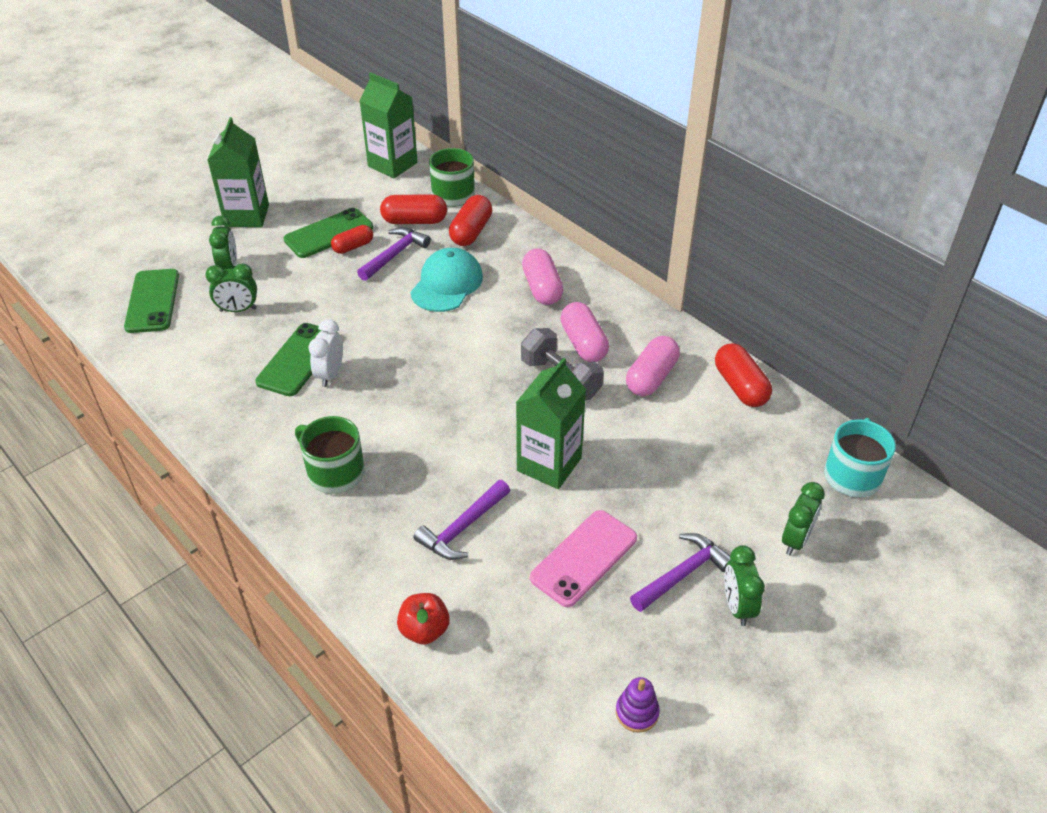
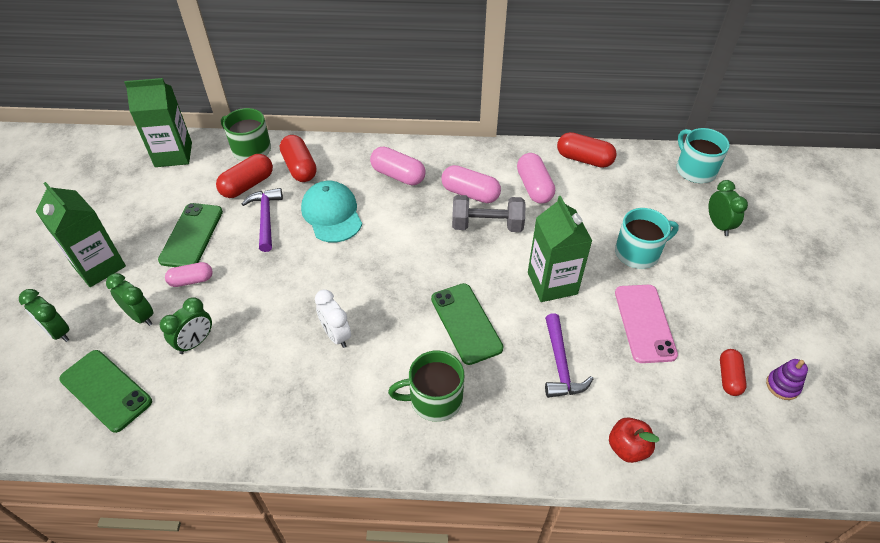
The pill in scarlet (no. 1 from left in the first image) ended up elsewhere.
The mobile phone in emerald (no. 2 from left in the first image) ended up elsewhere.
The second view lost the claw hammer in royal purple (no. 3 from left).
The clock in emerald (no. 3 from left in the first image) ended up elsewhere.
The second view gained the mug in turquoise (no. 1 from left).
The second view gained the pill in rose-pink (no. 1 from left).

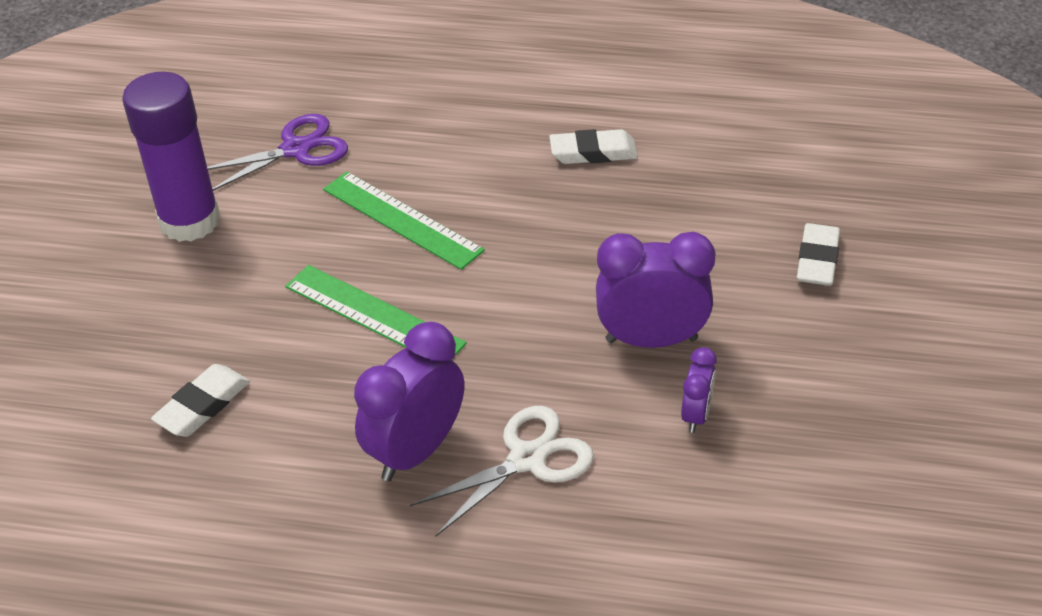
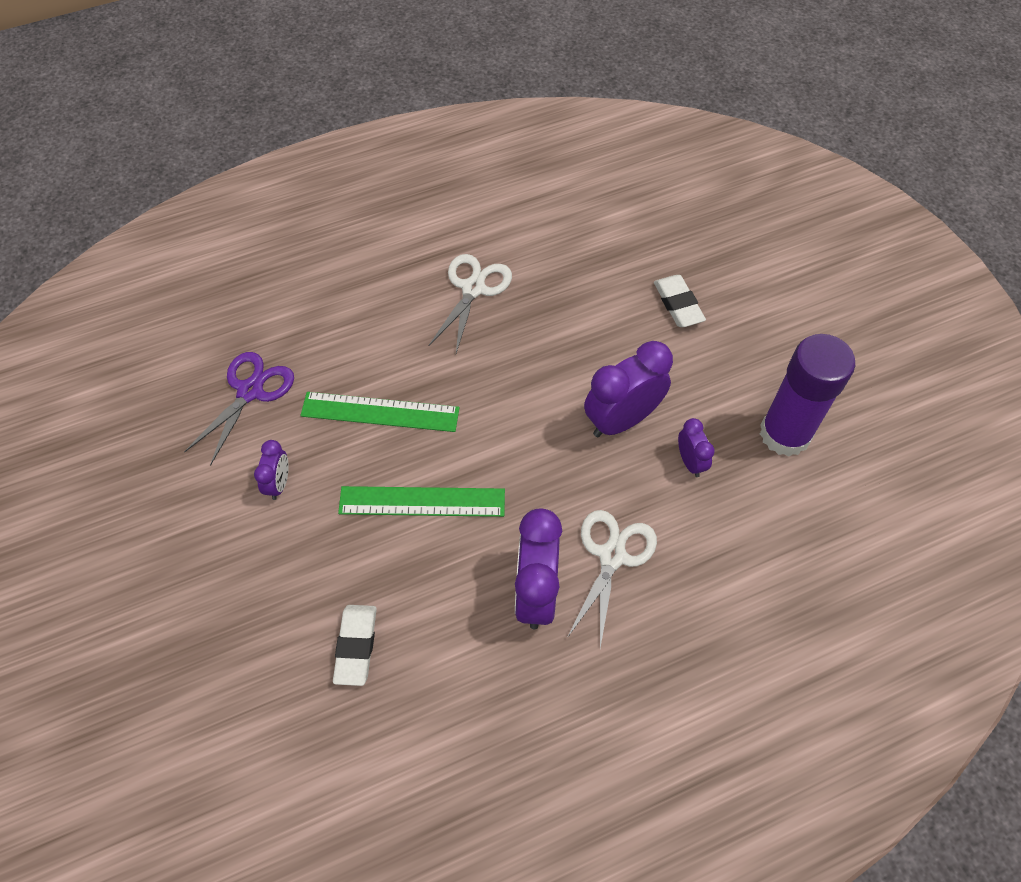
The stick of glue in royal purple ended up elsewhere.
Where the gum eraser in white (no. 2 from left) stood, the pair of scissors in white (no. 1 from left) came to stand.
The second view gained the clock in royal purple (no. 1 from left).

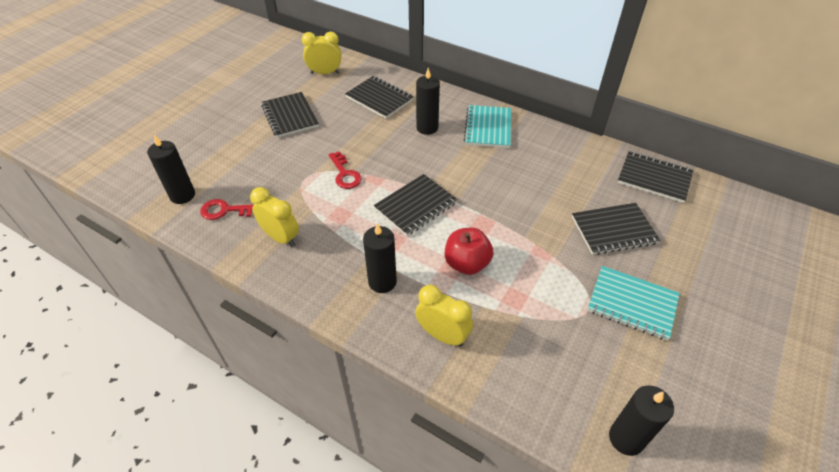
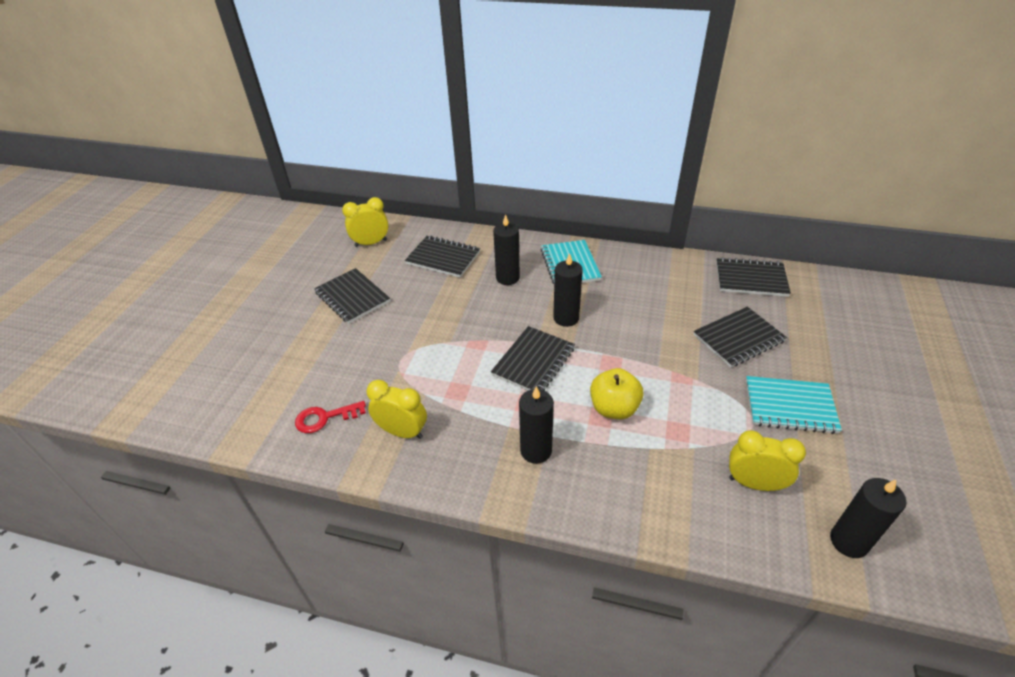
The pillar candle in jet-black (no. 1 from left in the first image) ended up elsewhere.
The second view lost the key in scarlet (no. 2 from left).
What was the apple in scarlet turned into the apple in golden.
The clock in golden (no. 3 from left) ended up elsewhere.

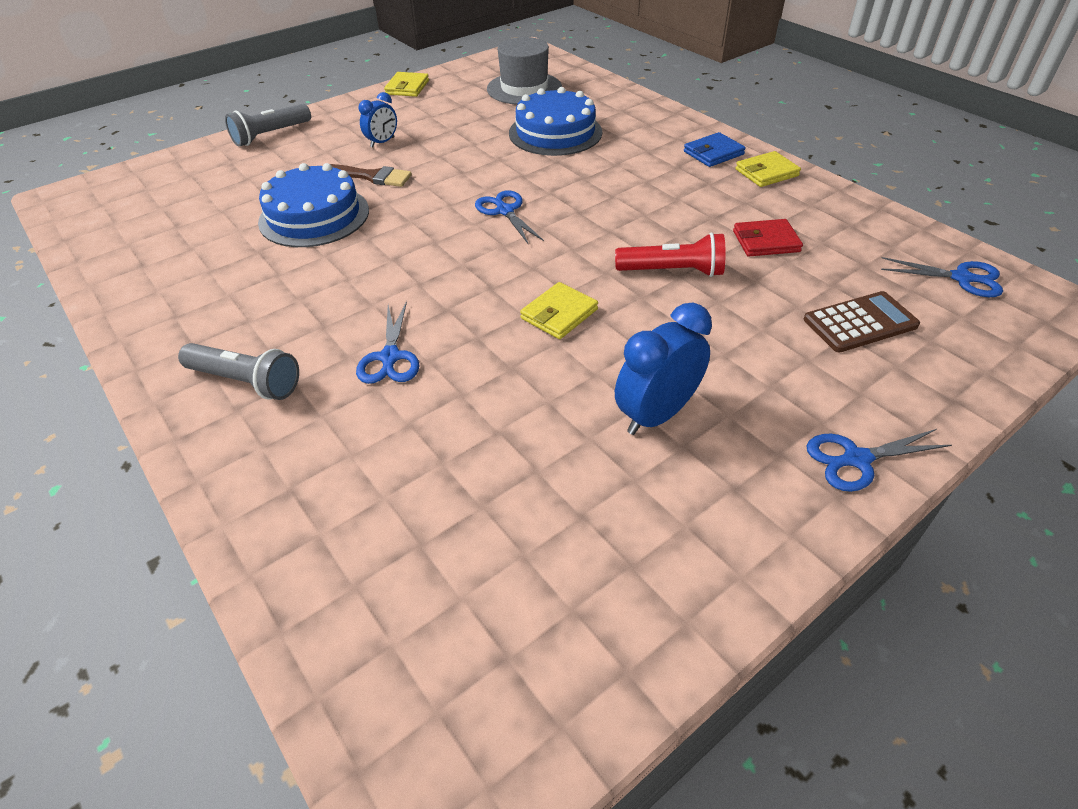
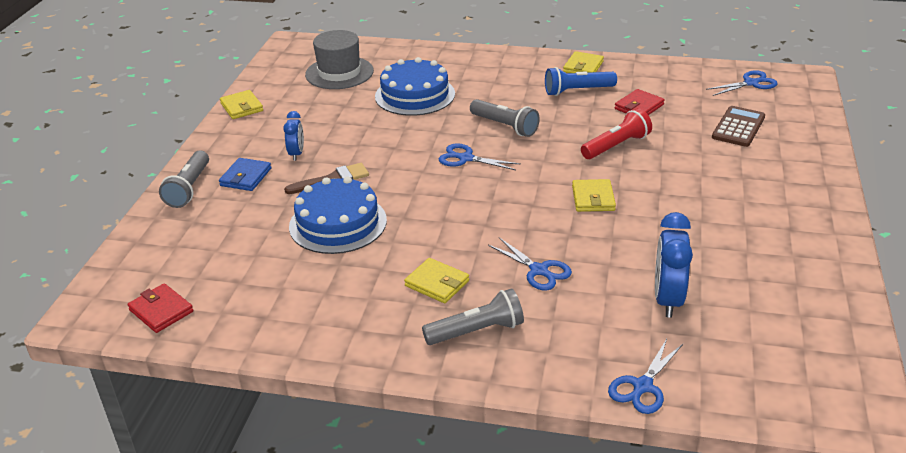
The card wallet in blue ended up elsewhere.
The clock in blue (no. 2 from left) ended up elsewhere.
The pair of scissors in blue (no. 3 from left) ended up elsewhere.
The second view gained the pocket torch in blue.
The second view gained the pocket torch in ash-grey (no. 3 from left).
The second view gained the card wallet in golden (no. 2 from left).
The second view gained the card wallet in scarlet (no. 1 from left).

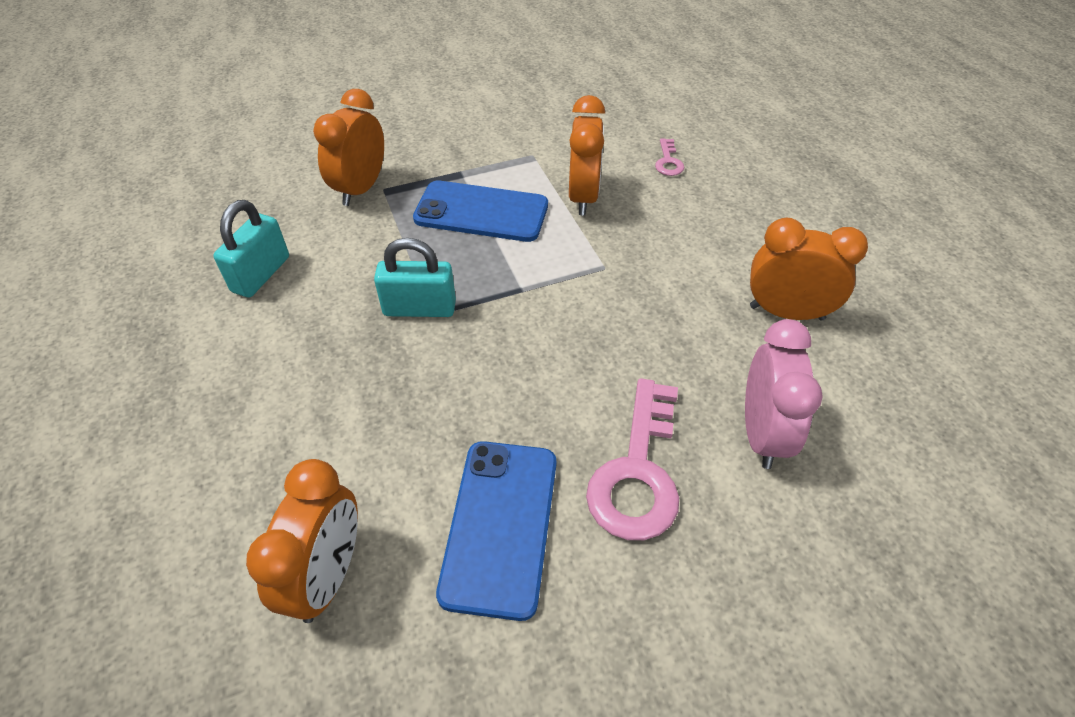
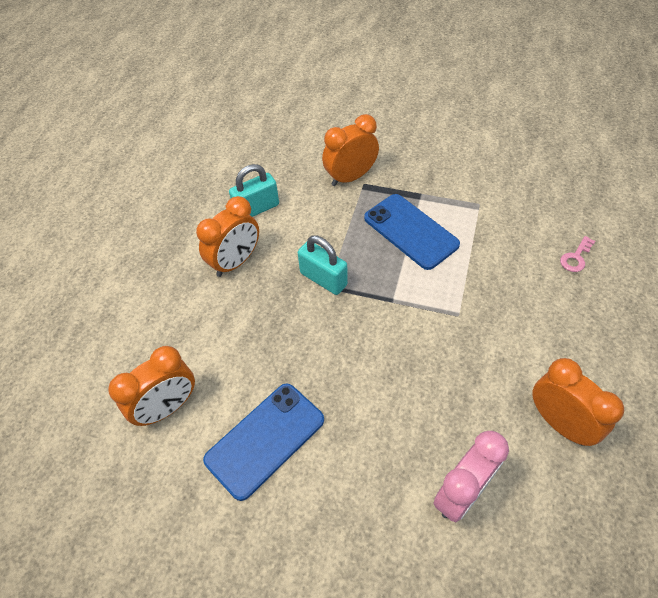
The clock in bright orange (no. 3 from left in the first image) ended up elsewhere.
The second view lost the key in rose-pink (no. 1 from left).

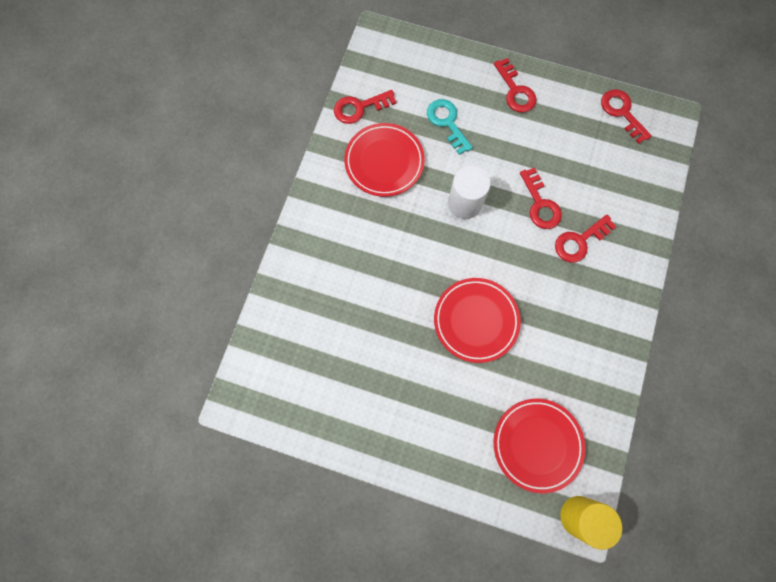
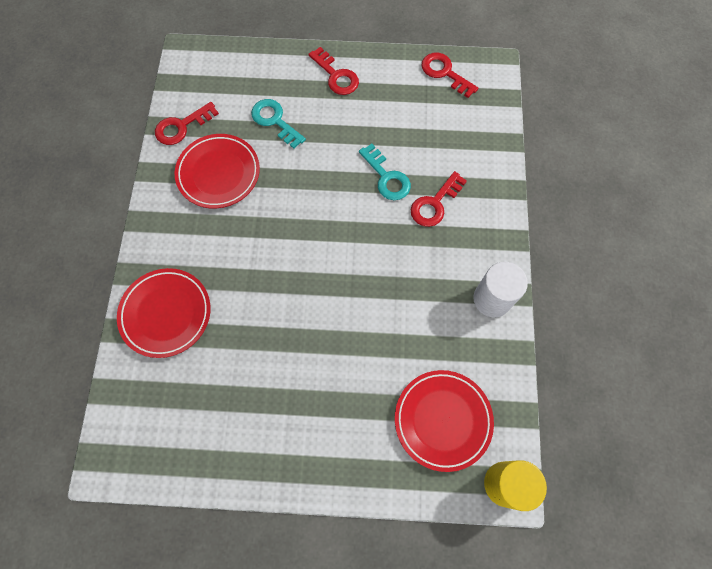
The cylinder shape in white ended up elsewhere.
What was the key in scarlet (no. 3 from left) turned into the key in turquoise (no. 2 from left).
The flat dish in scarlet (no. 2 from left in the first image) ended up elsewhere.

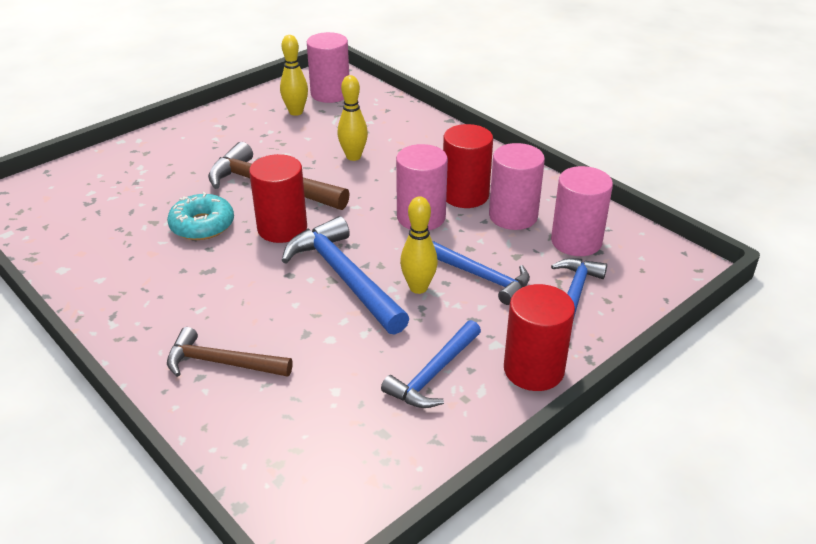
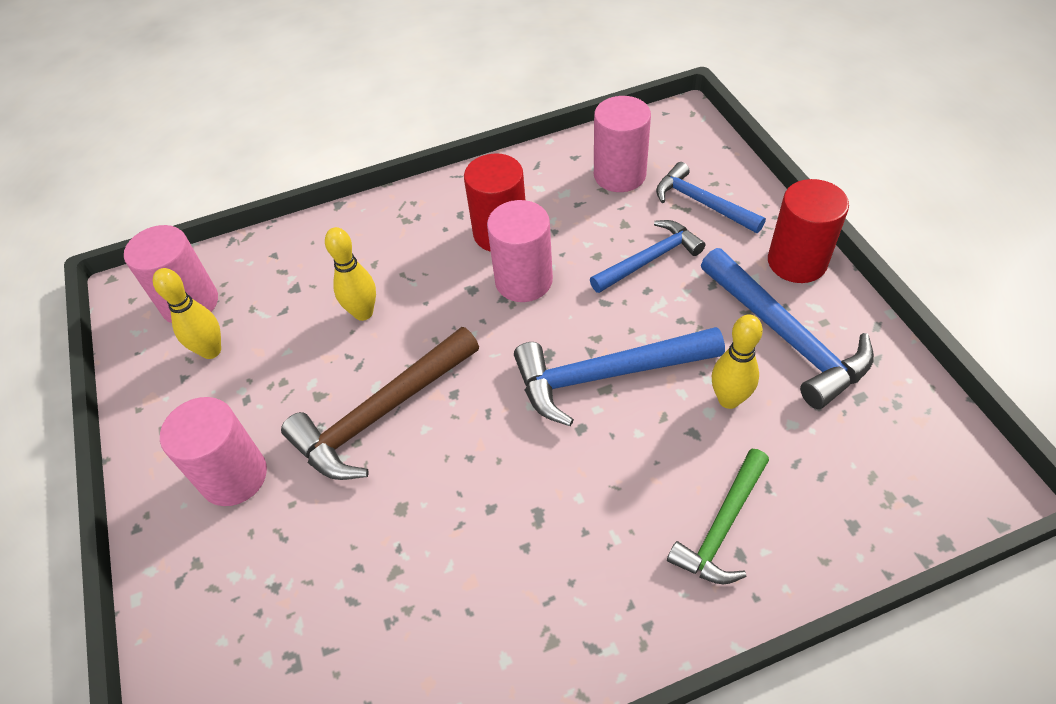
The cylinder shape in rose-pink (no. 3 from left in the first image) ended up elsewhere.
The second view lost the cylinder shape in scarlet (no. 1 from left).
The second view lost the glazed donut in turquoise.
The tenpin in golden (no. 3 from left) ended up elsewhere.
The size of the claw hammer in blue (no. 2 from left in the first image) changed by a factor of 1.53.
What was the claw hammer in dark brown (no. 1 from left) turned into the claw hammer in emerald.

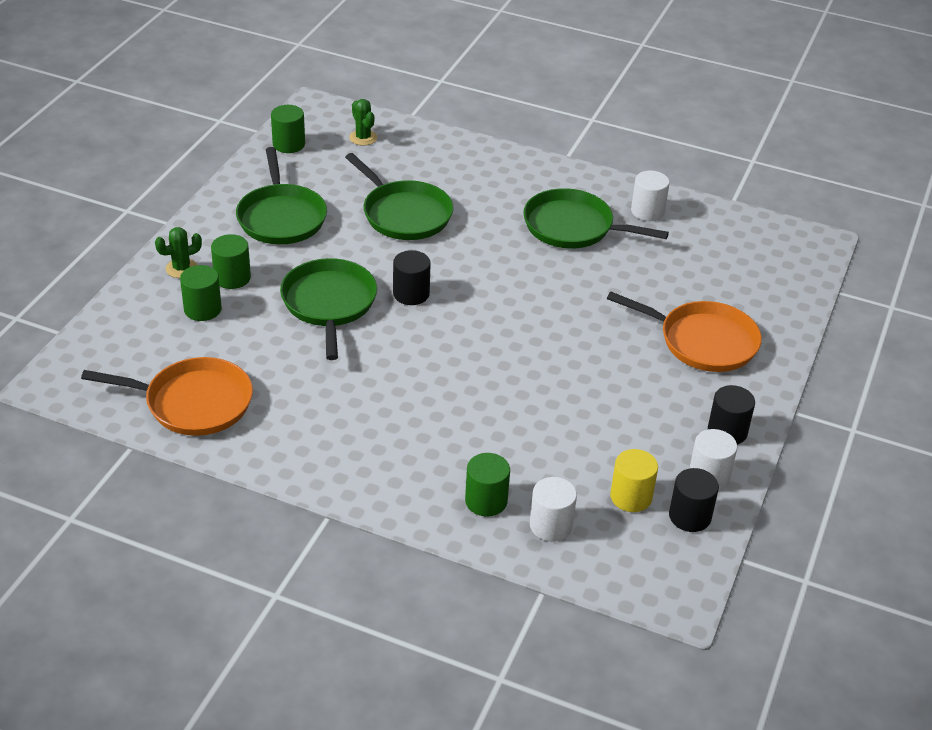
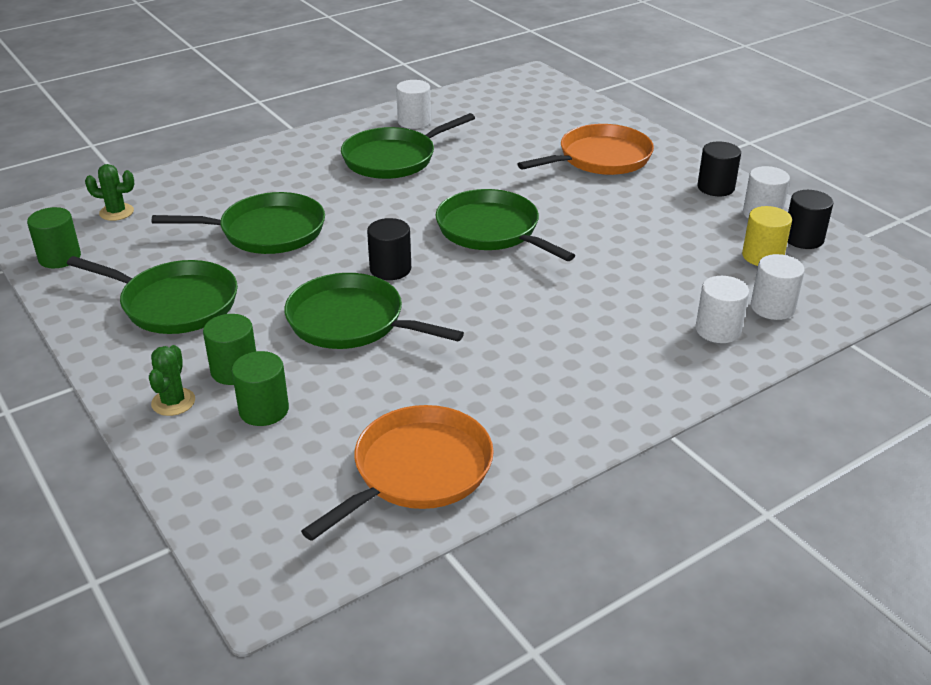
What was the cylinder shape in emerald (no. 4 from left) turned into the cylinder shape in white (no. 2 from left).
The second view gained the pan in emerald (no. 5 from left).

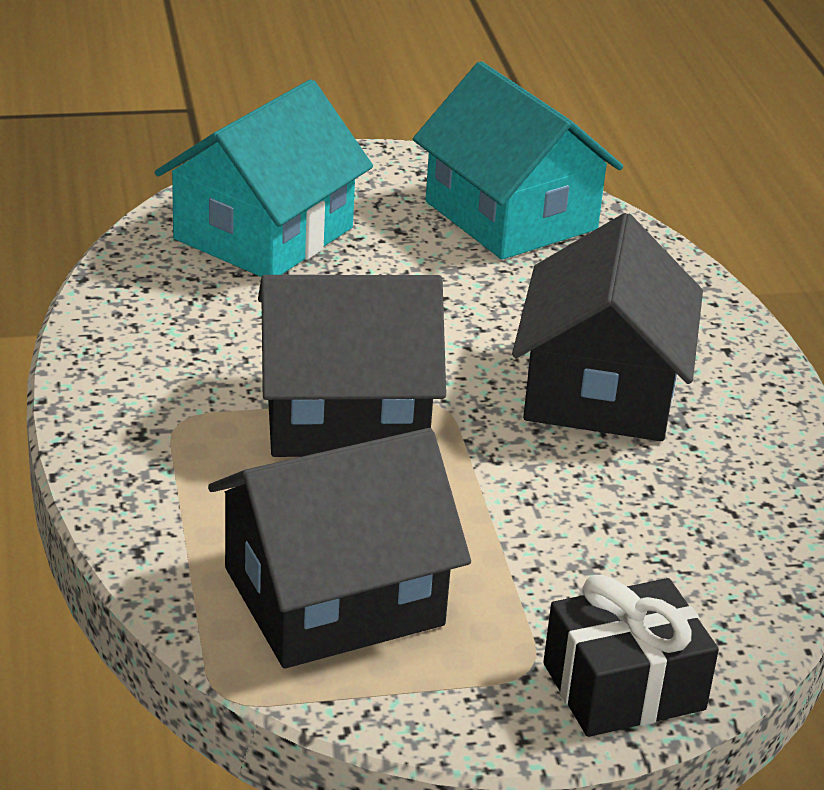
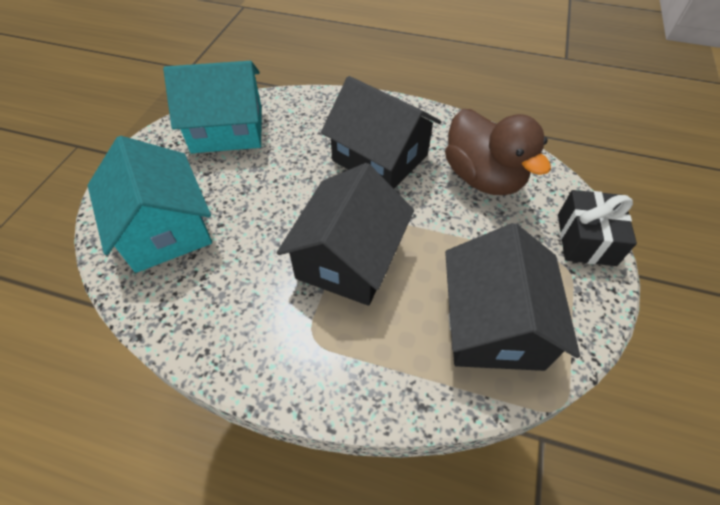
The second view gained the duck in dark brown.

